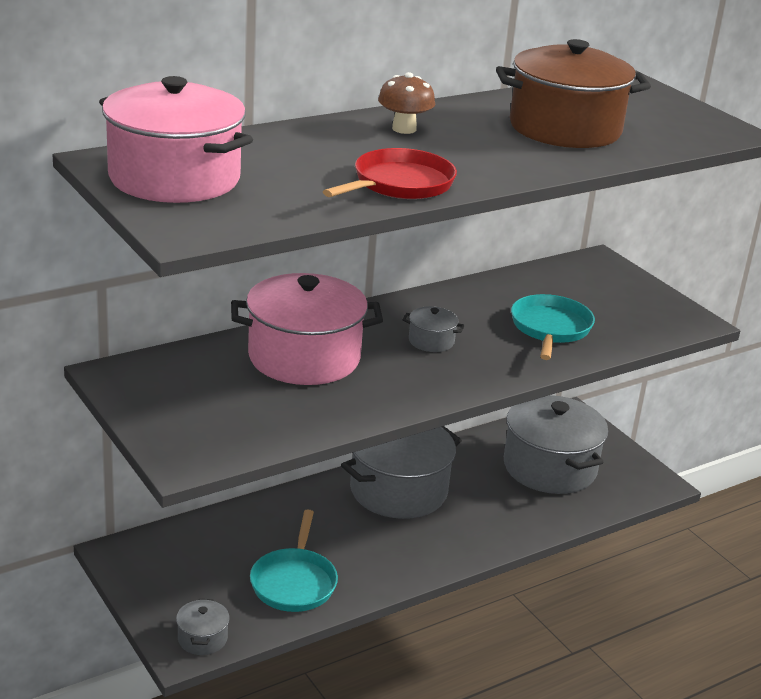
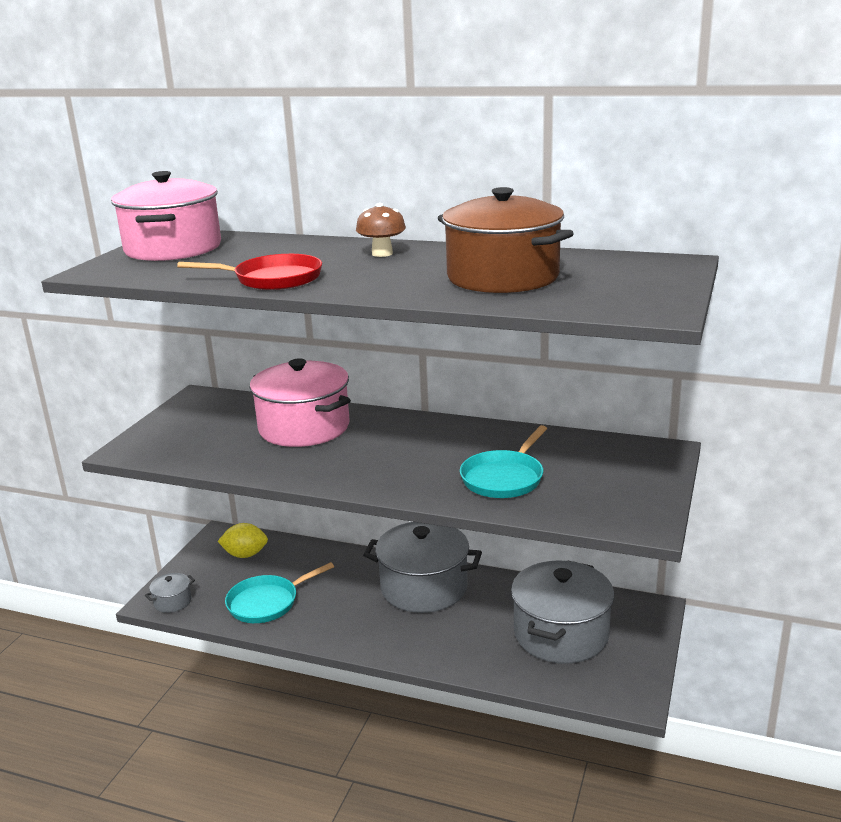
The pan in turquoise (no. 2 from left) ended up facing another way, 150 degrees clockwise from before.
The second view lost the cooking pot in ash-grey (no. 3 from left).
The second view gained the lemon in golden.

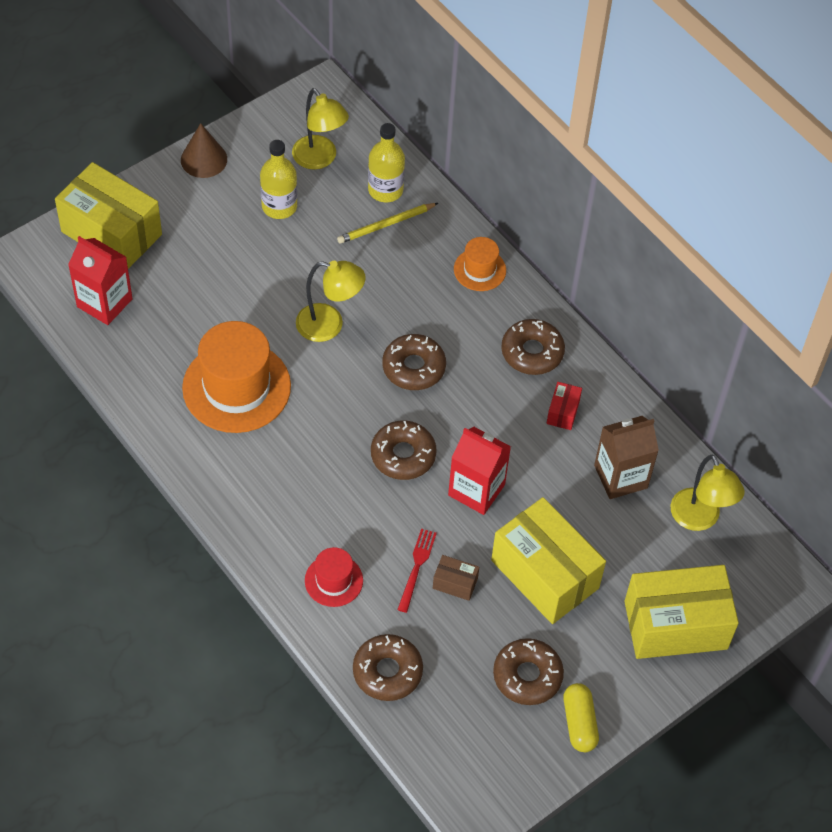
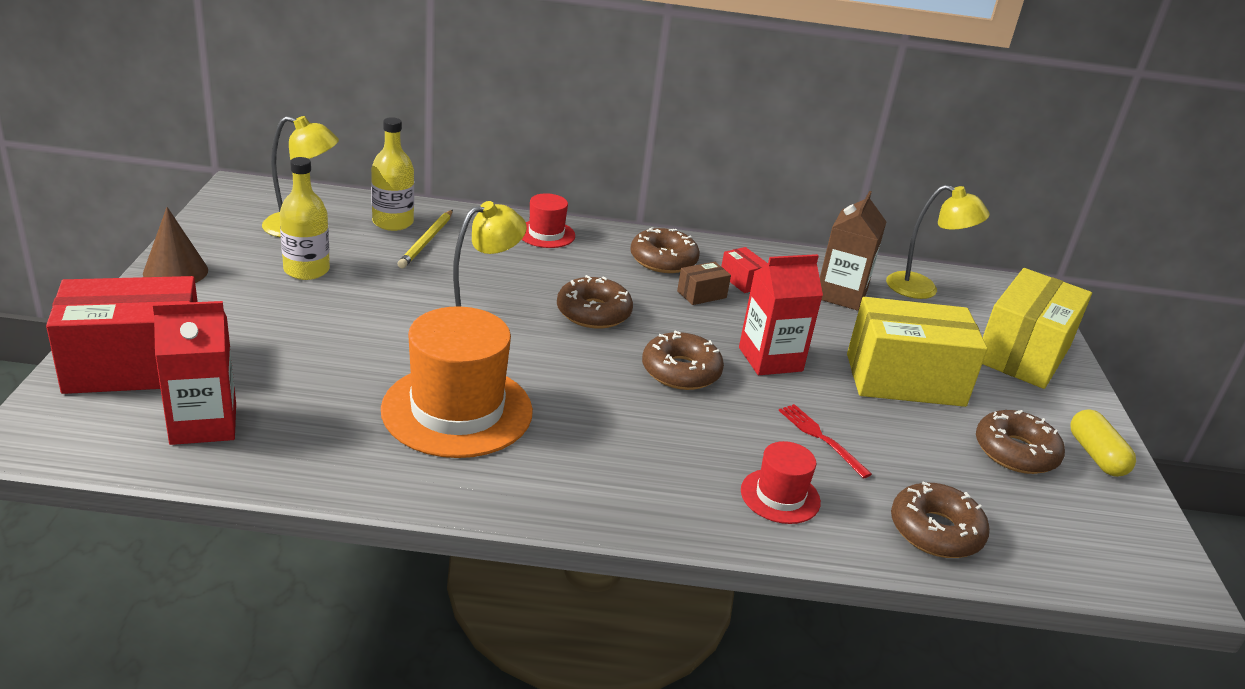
What was the parcel in golden (no. 1 from left) turned into the parcel in scarlet (no. 1 from left).
What was the tall hat in bright orange (no. 2 from left) turned into the tall hat in scarlet (no. 1 from left).
The parcel in dark brown ended up elsewhere.
The pill in golden ended up facing another way, 45 degrees clockwise from before.

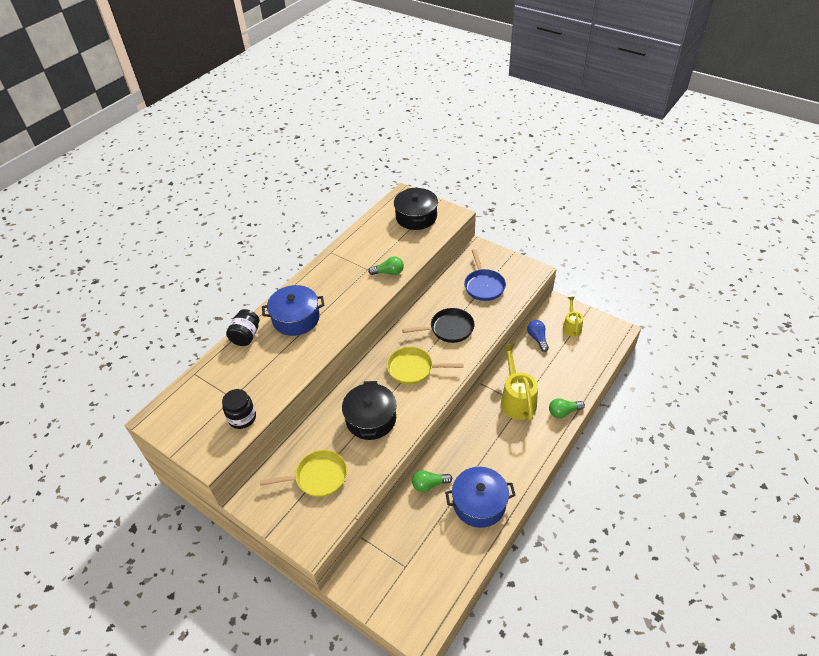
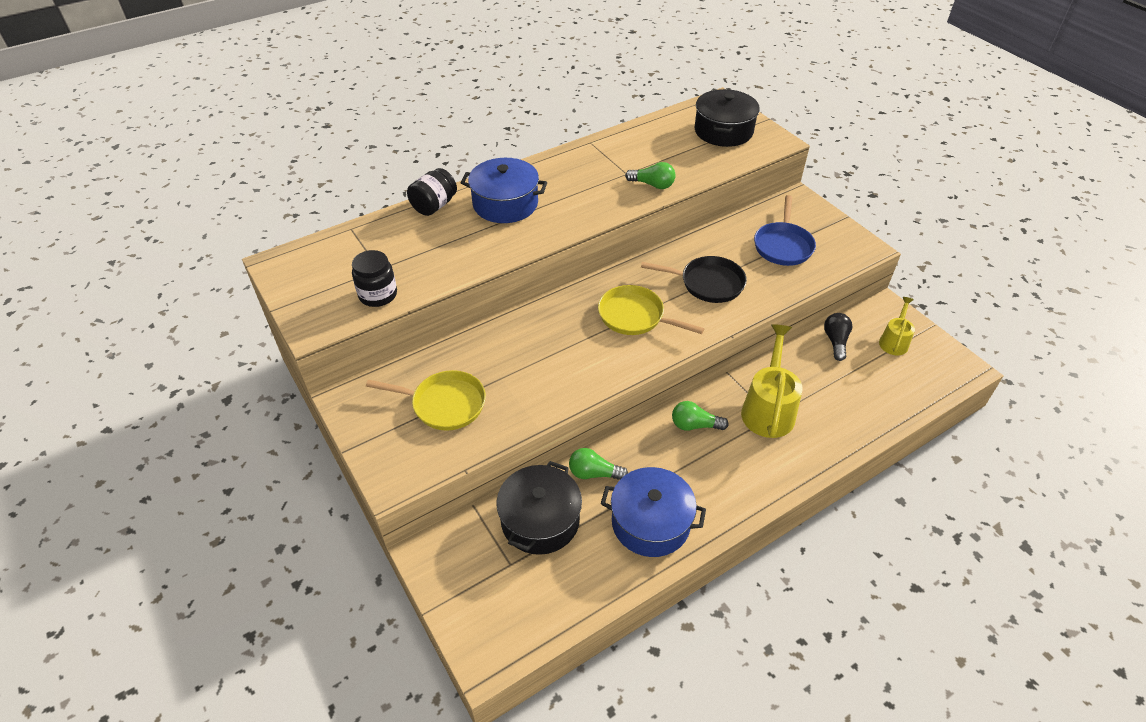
What was the lightbulb in blue turned into the lightbulb in jet-black.
The cooking pot in jet-black (no. 1 from left) ended up elsewhere.
The lightbulb in emerald (no. 3 from left) ended up elsewhere.

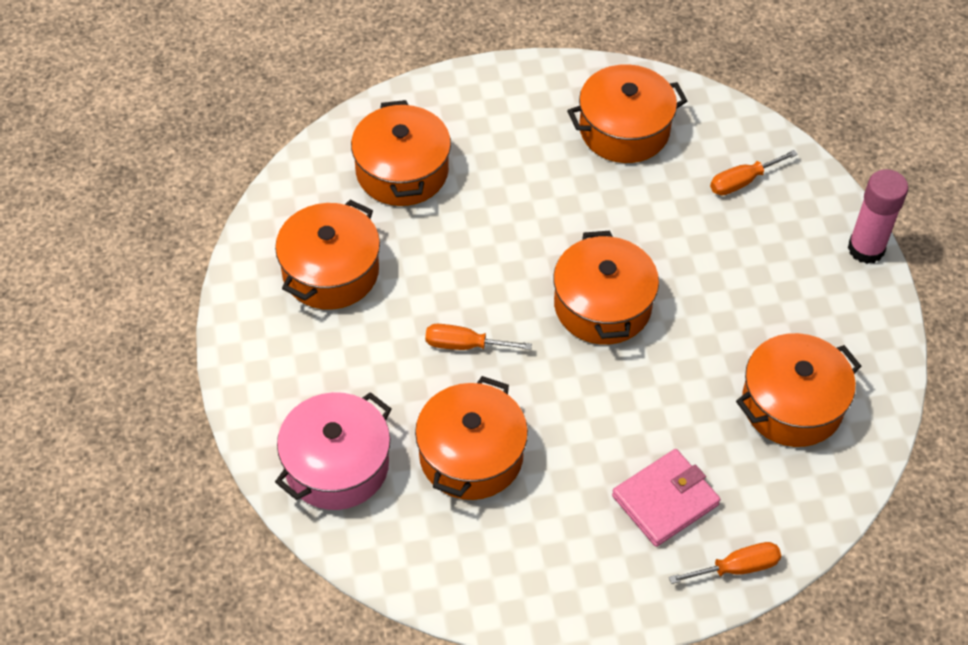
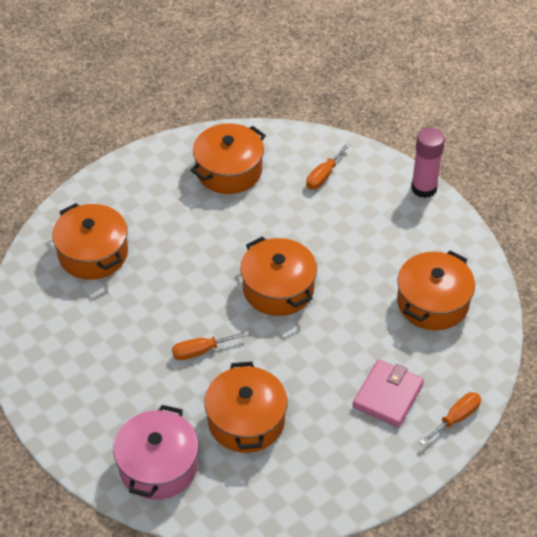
The second view lost the cooking pot in bright orange (no. 1 from left).

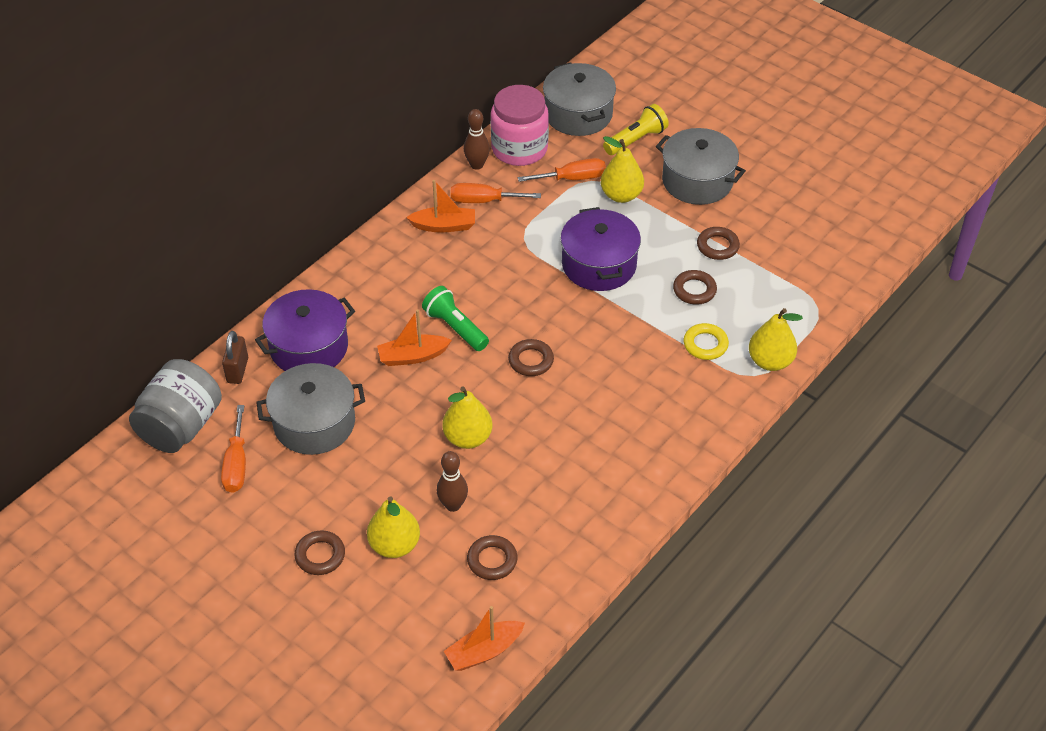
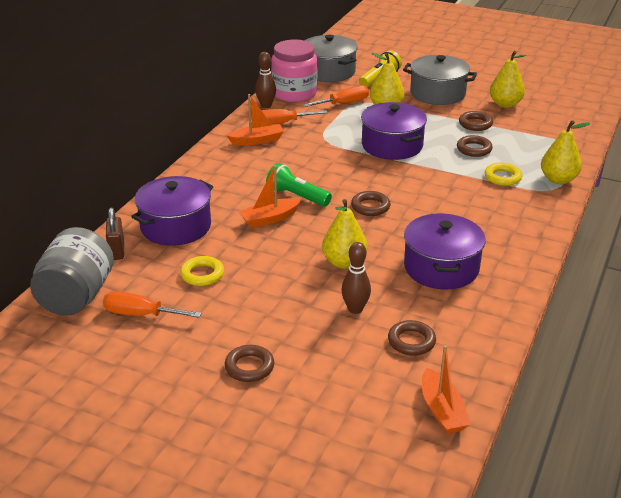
Where the cooking pot in ash-grey (no. 1 from left) stood, the ring in golden (no. 1 from left) came to stand.
The hand screwdriver in bright orange (no. 1 from left) ended up facing another way, 120 degrees clockwise from before.
The pear in golden (no. 1 from left in the first image) ended up elsewhere.
The toy boat in bright orange (no. 3 from left) ended up facing another way, 60 degrees counterclockwise from before.
The second view gained the cooking pot in royal purple (no. 3 from left).

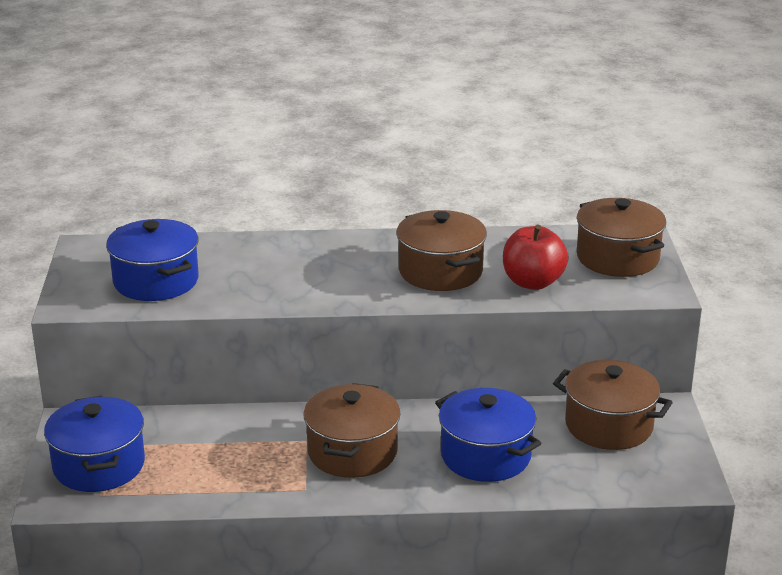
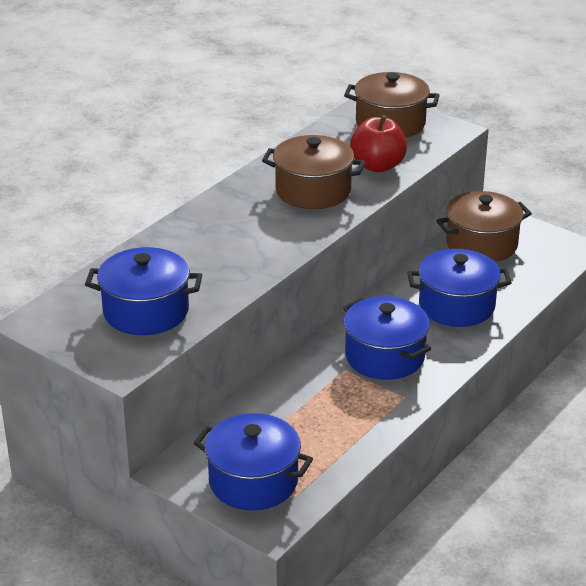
What was the cooking pot in dark brown (no. 1 from left) turned into the cooking pot in blue (no. 3 from left).

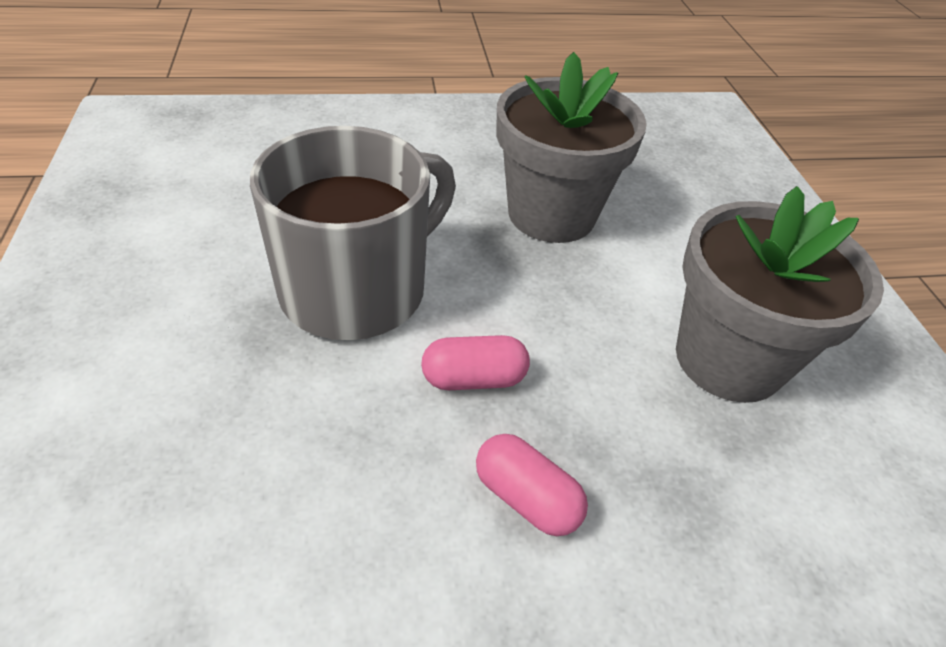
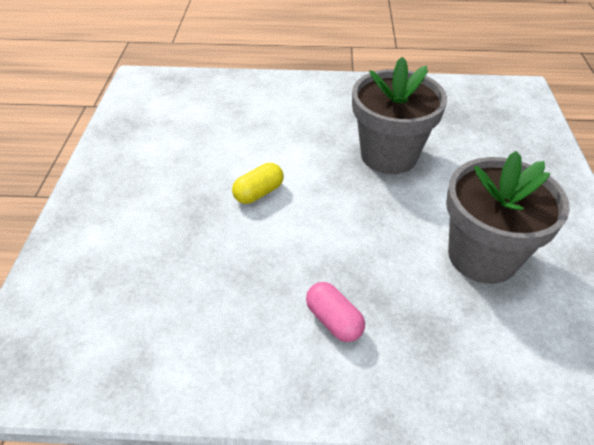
Where the mug in ash-grey stood, the pill in golden came to stand.
The second view lost the pill in rose-pink (no. 1 from left).

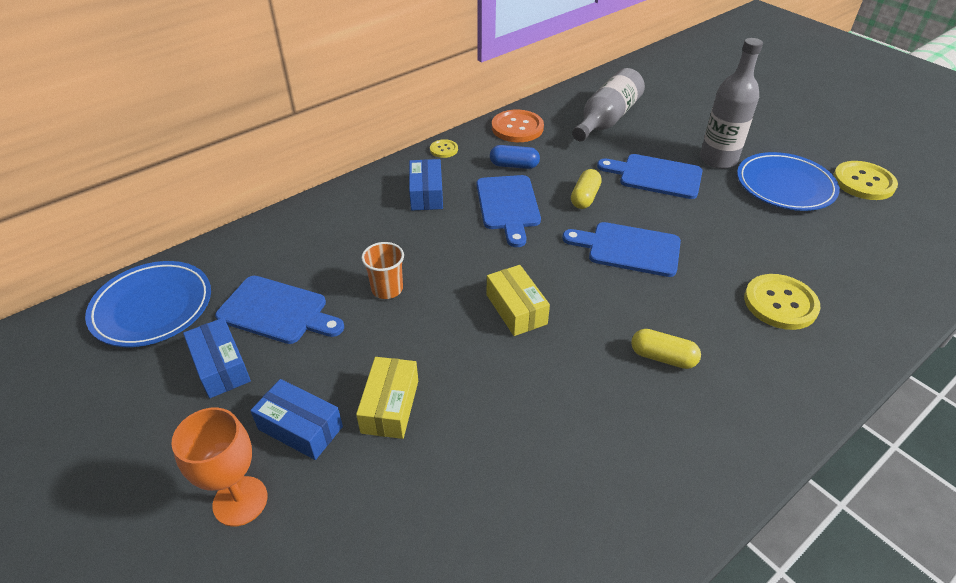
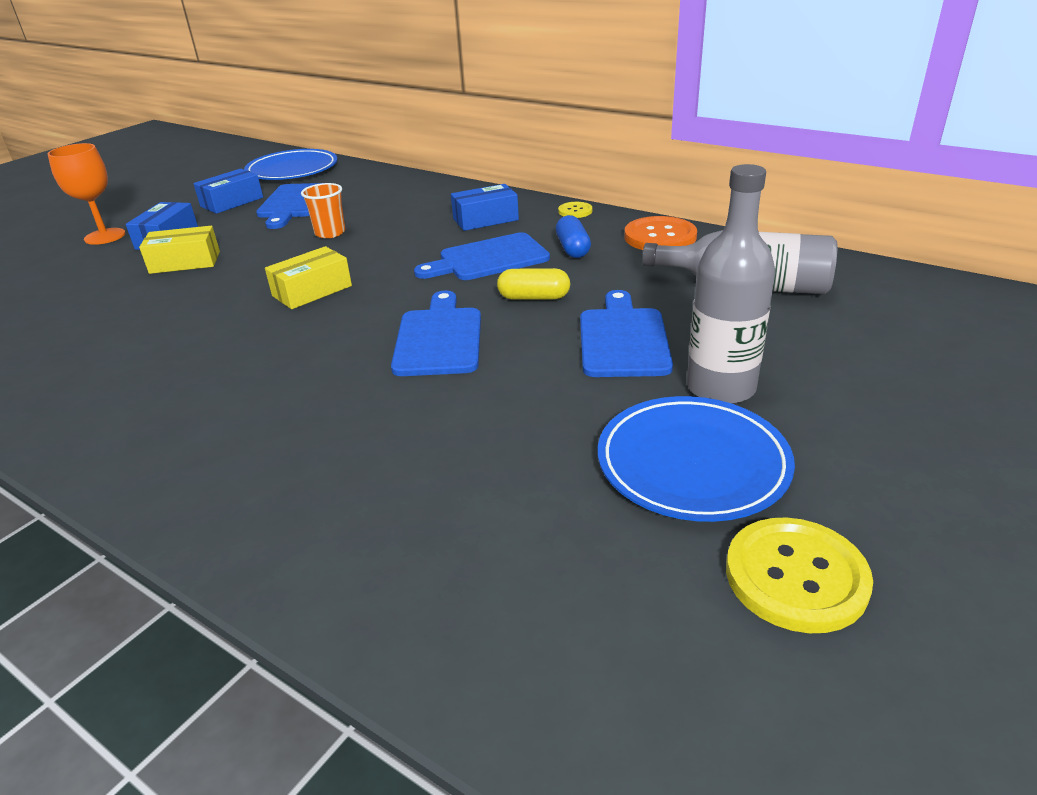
The second view lost the sewing button in golden (no. 2 from left).
The second view lost the pill in golden (no. 2 from left).

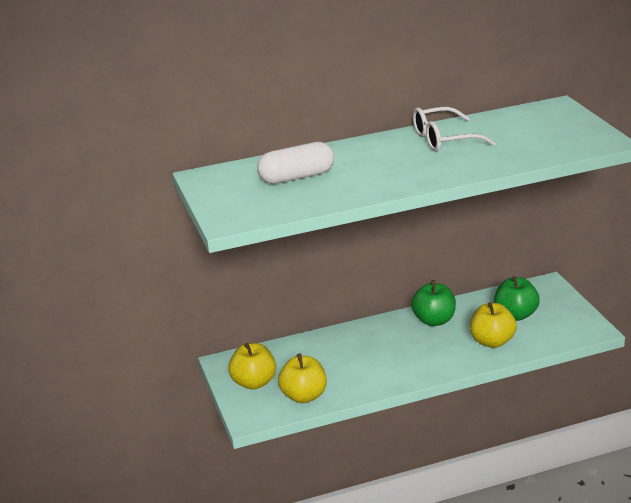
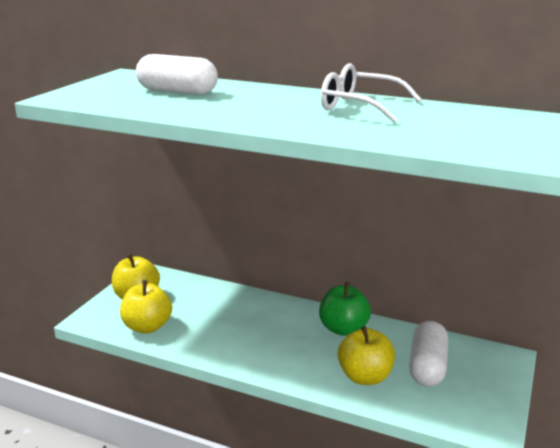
Where the apple in emerald (no. 2 from left) stood, the pill in white (no. 2 from left) came to stand.

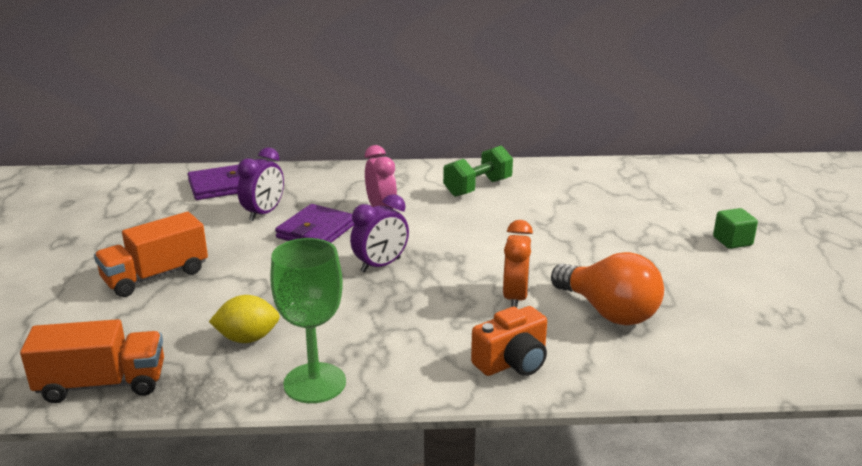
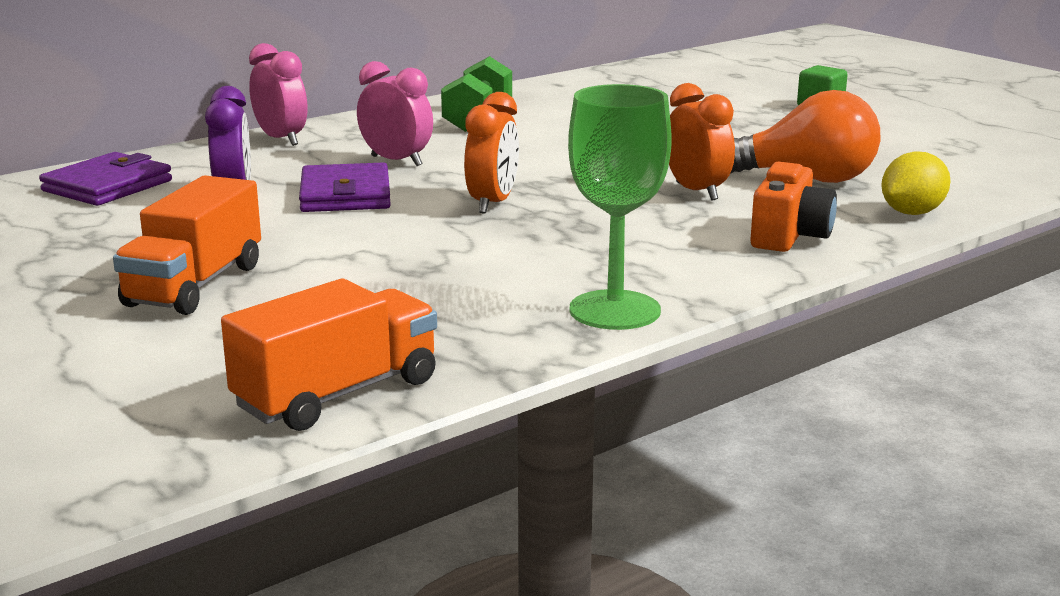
What was the clock in royal purple (no. 2 from left) turned into the clock in bright orange (no. 1 from left).
The lemon in golden ended up elsewhere.
The second view gained the clock in rose-pink (no. 1 from left).

